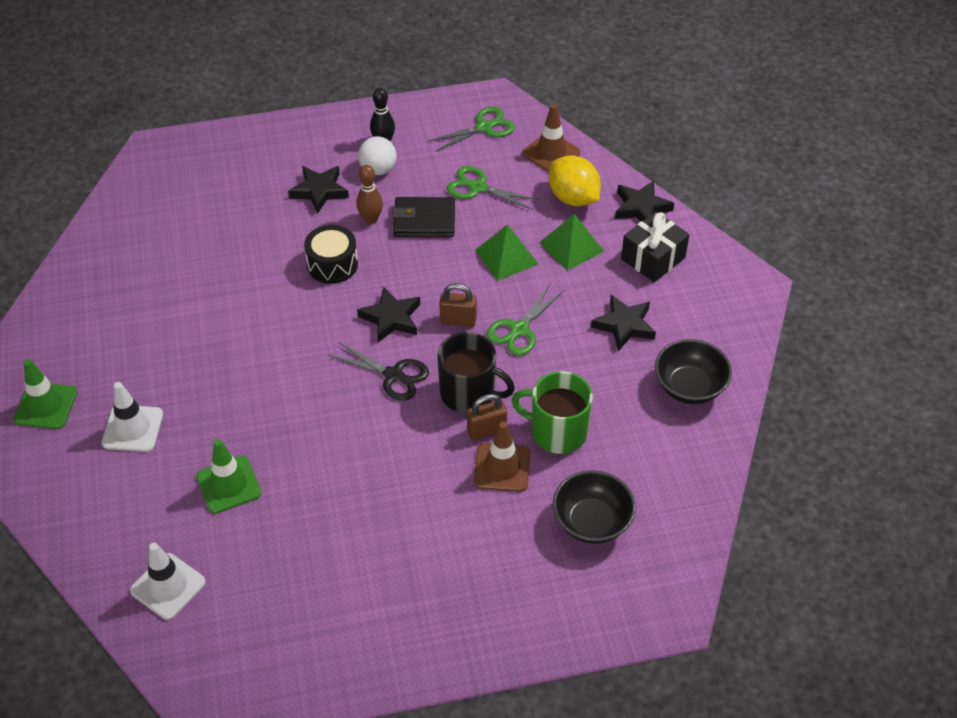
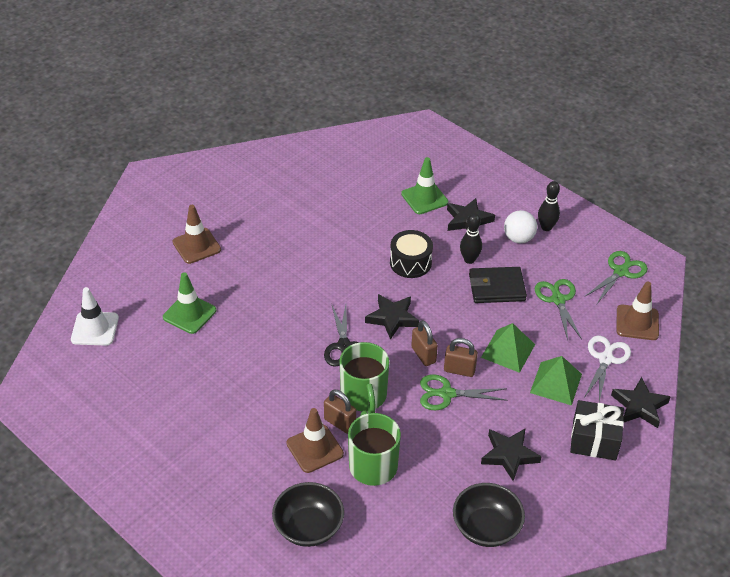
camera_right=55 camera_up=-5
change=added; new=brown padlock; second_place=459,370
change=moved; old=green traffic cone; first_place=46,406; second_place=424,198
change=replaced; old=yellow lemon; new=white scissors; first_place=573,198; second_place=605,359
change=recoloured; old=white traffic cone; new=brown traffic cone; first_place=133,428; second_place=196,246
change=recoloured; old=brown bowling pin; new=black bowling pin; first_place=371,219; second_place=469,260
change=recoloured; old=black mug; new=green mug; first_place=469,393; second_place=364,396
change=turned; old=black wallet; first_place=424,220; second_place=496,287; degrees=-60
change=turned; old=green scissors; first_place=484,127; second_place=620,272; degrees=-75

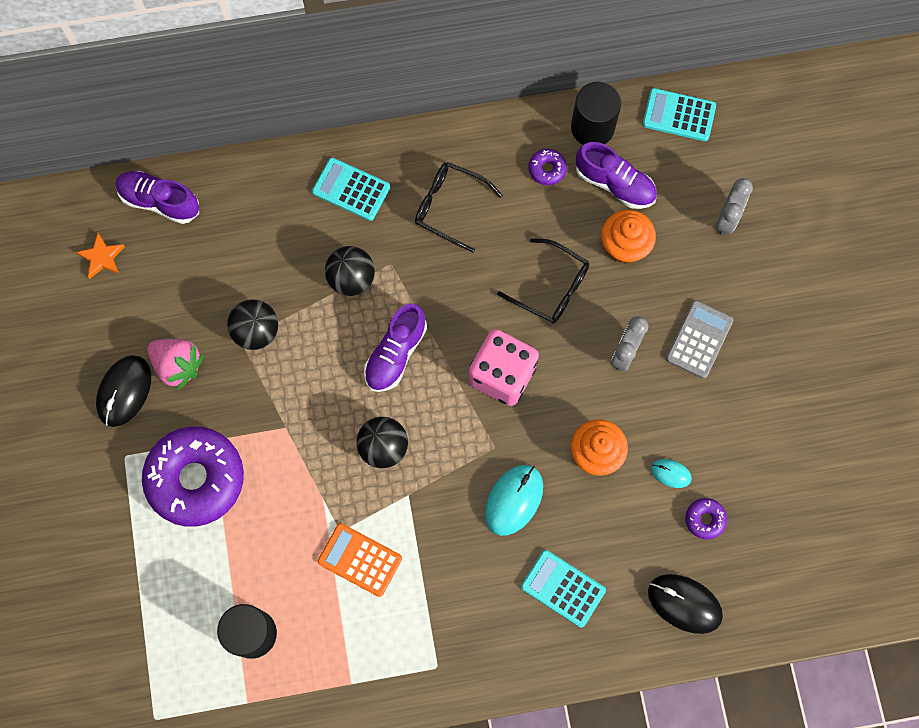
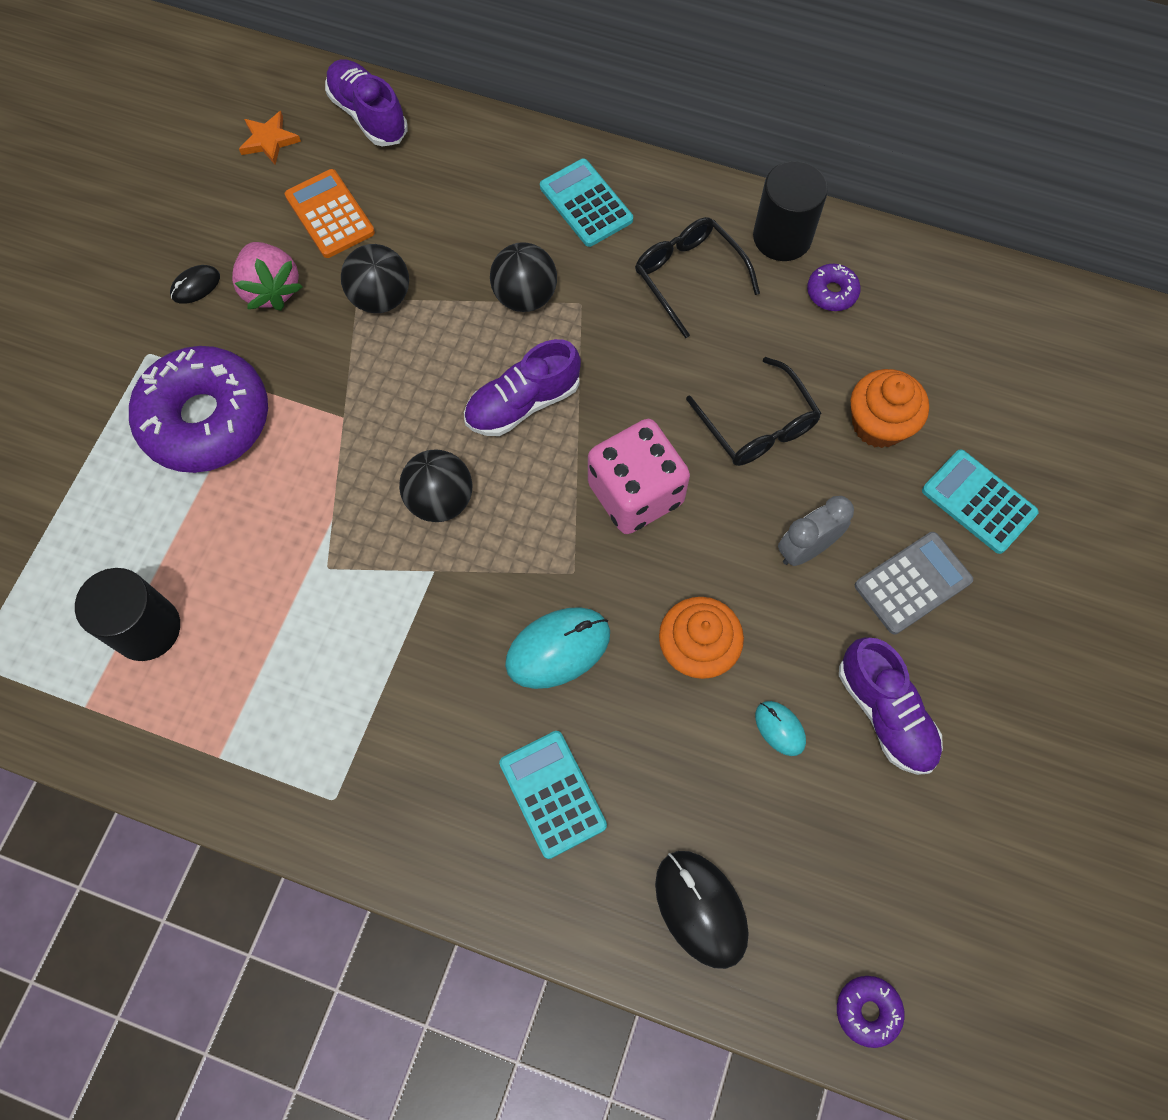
camera_right=30 camera_up=-5
change=removed; old=grey clock; first_place=727,219
change=moved; old=orange calculator; first_place=360,560; second_place=330,214
change=moved; old=black cylinder; first_place=592,127; second_place=782,237
change=moved; old=purple shoe; first_place=615,184; second_place=885,713
change=moved; old=turquoise calculator; first_place=679,115; second_place=978,502
change=moved; old=purple donut; first_place=705,519; second_place=867,1010
change=resized; old=black mouse; first_place=124,391; second_place=195,286; factor=0.54

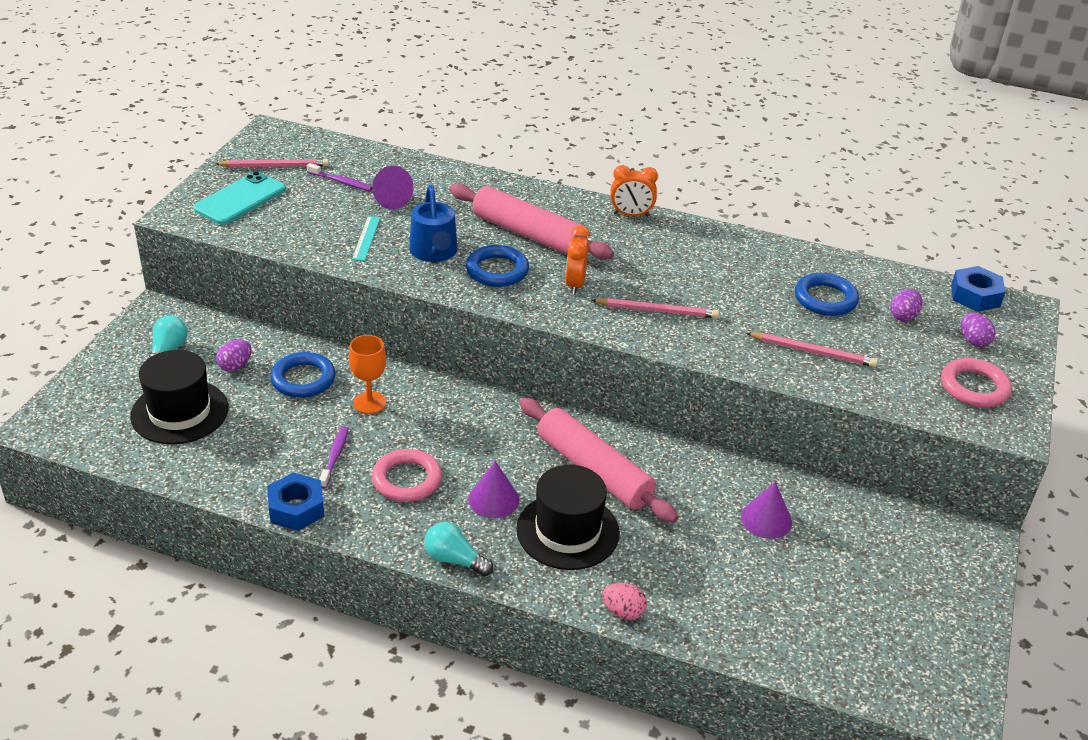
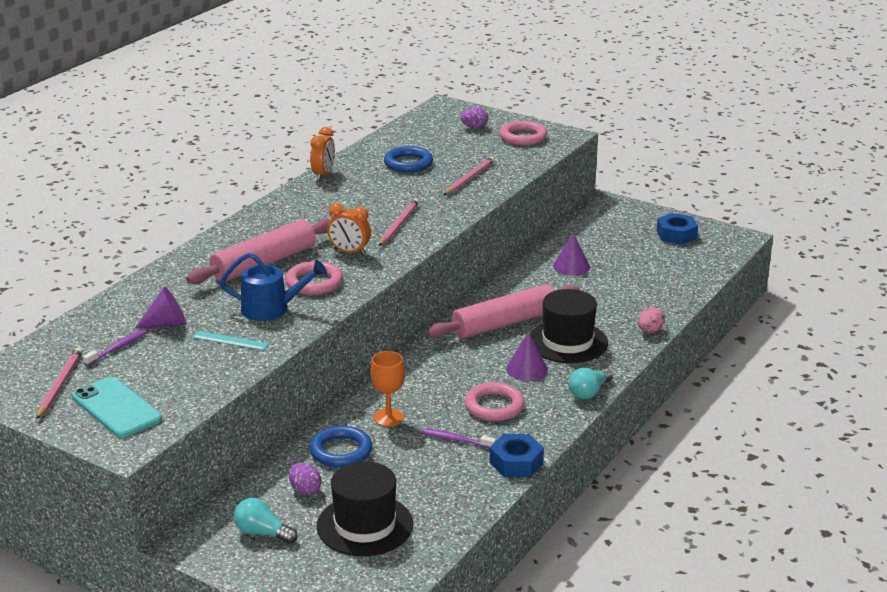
camera_right=-75 camera_up=-10
change=removed; old=purple egg; first_place=903,316
change=moved; old=orange clock; first_place=631,215; second_place=323,174
change=moved; old=blue nut; first_place=975,296; second_place=676,235
change=recoloured; old=blue ring; new=pink ring; first_place=497,270; second_place=314,283

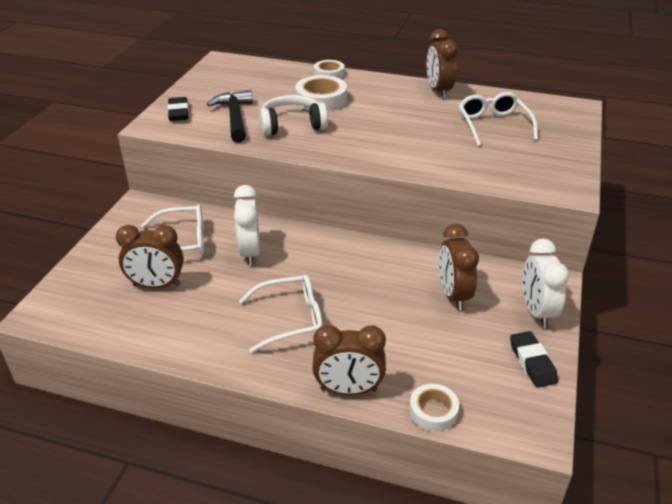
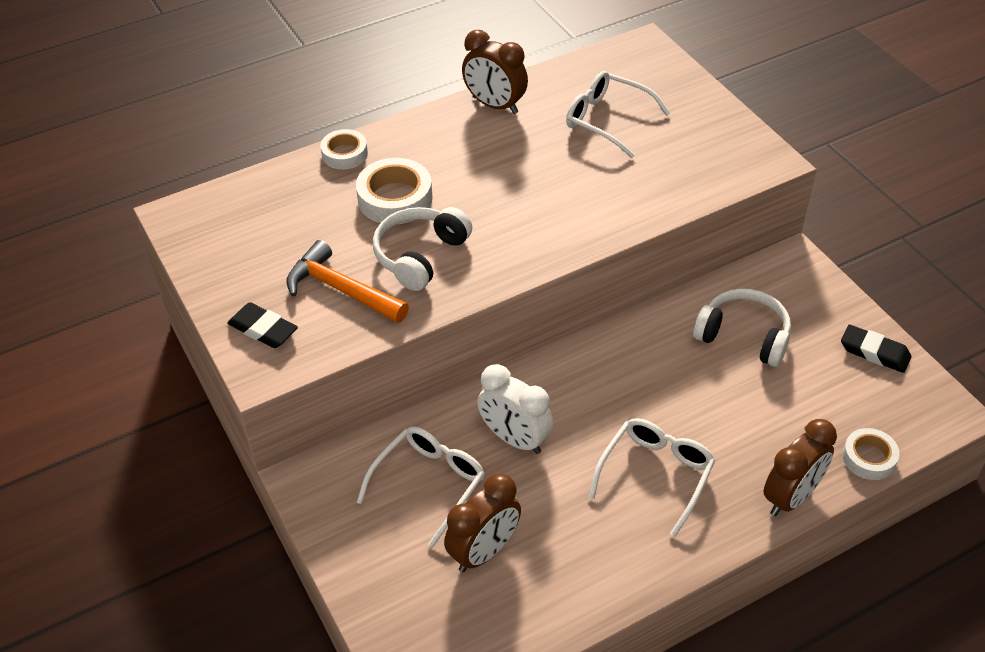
camera_right=-45 camera_up=10
change=removed; old=white clock; first_place=536,311
change=replaced; old=brown clock; new=white headphones; first_place=453,295; second_place=743,336
change=recoloured; old=black hammer; new=orange hammer; first_place=235,118; second_place=342,289

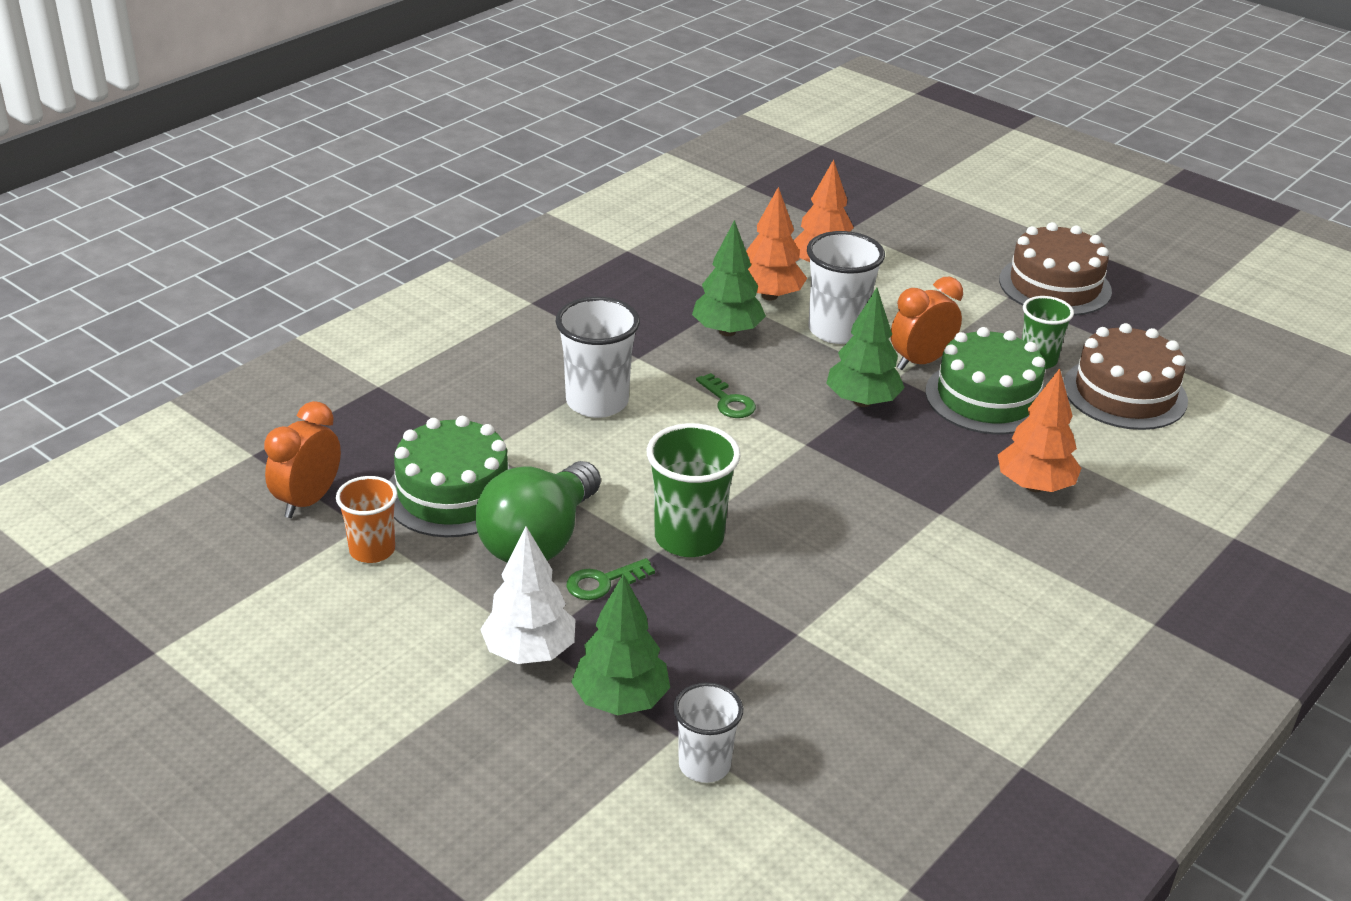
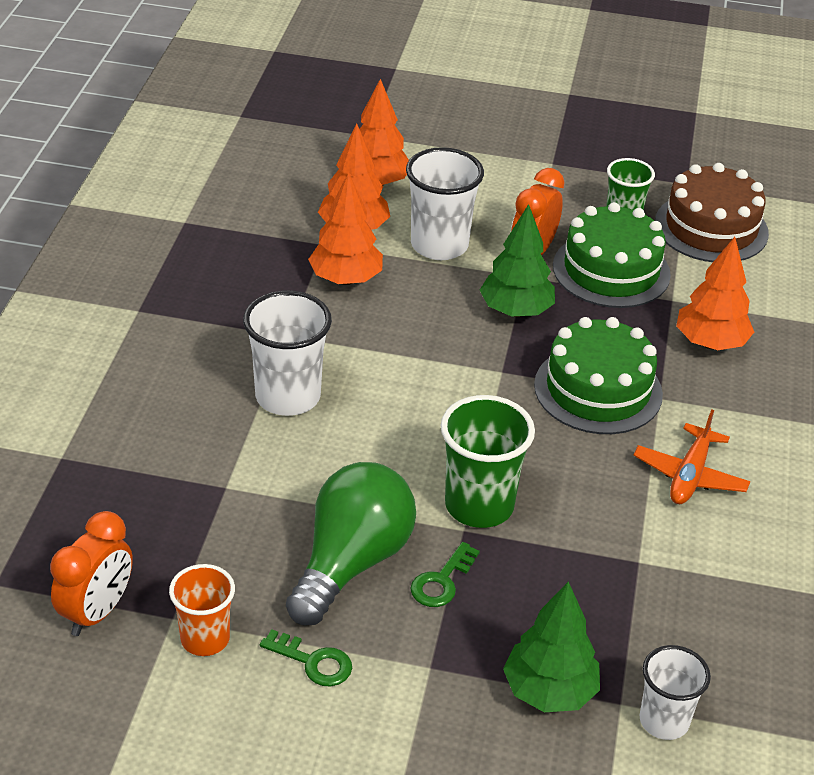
camera_right=-30 camera_up=5
change=removed; old=white tree; first_place=529,652
change=removed; old=brown cake; first_place=1055,285
change=added; new=orange plane; second_place=690,475
change=moved; old=green cake; first_place=453,493; second_place=598,390
change=moved; old=green key; first_place=728,401; second_place=313,662
change=recoloured; old=green tree; new=orange tree; first_place=727,331; second_place=346,279
change=turned; old=orange clock; first_place=308,501; second_place=97,612; degrees=-150
change=turned; old=green light bulb; first_place=539,540; second_place=351,562; degrees=-150

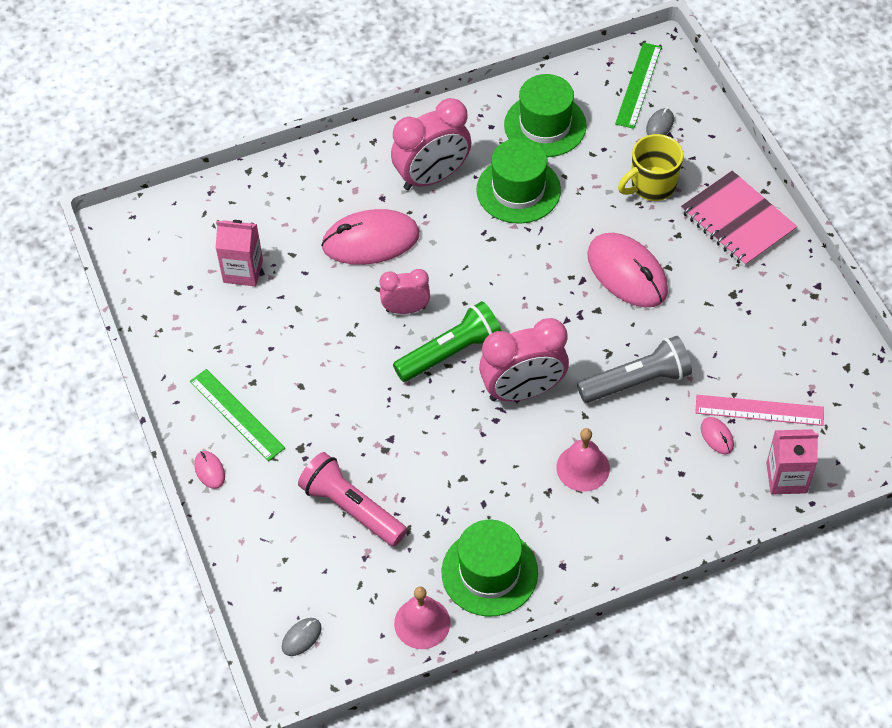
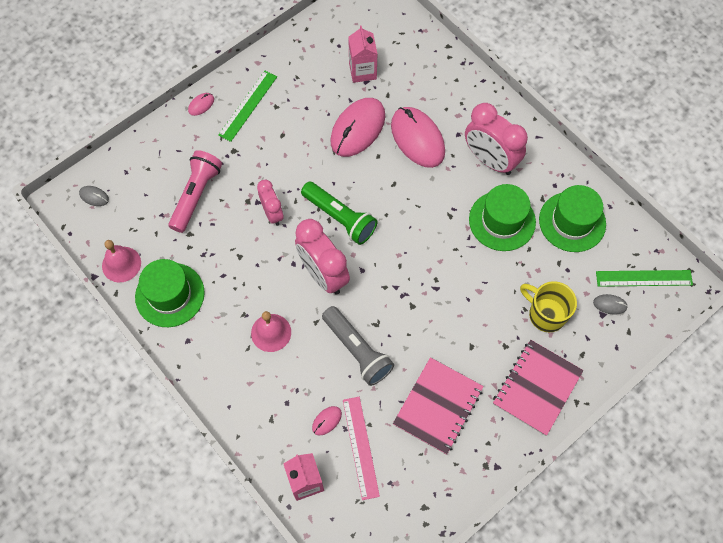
camera_right=70 camera_up=10
change=added; new=pink notebook; second_place=438,406
change=moved; old=pink clock; first_place=406,309; second_place=272,213
change=moved; old=pink mouse; first_place=627,273; second_place=358,129

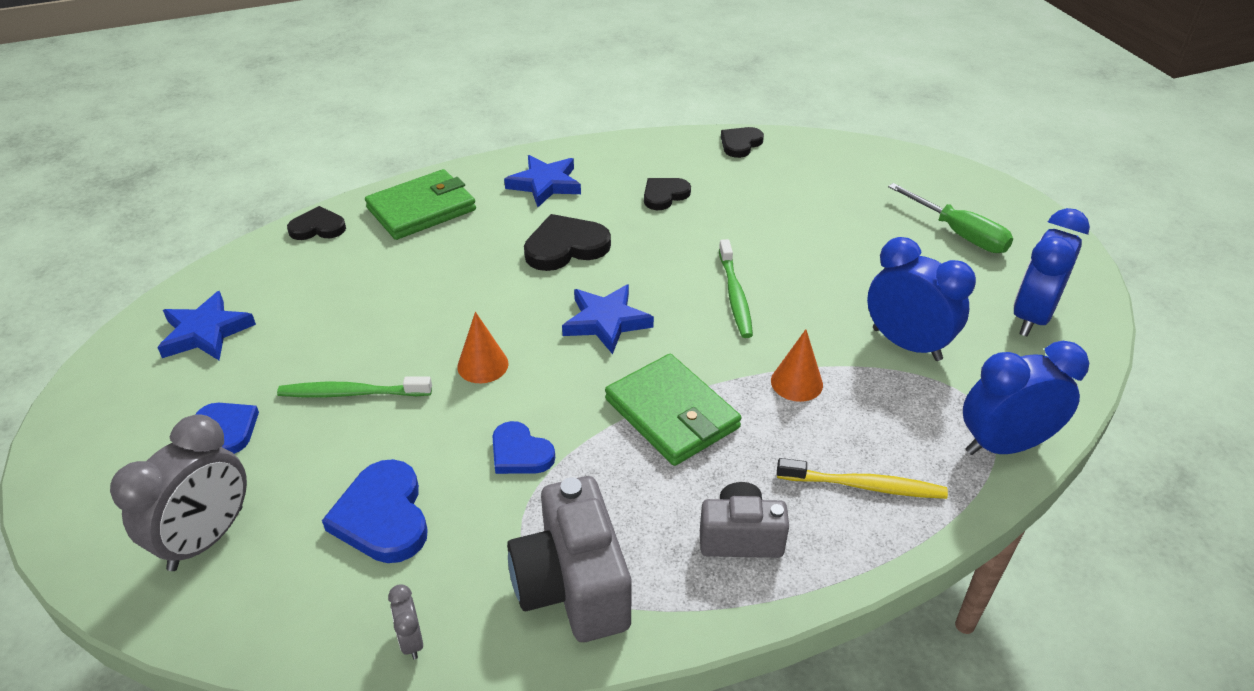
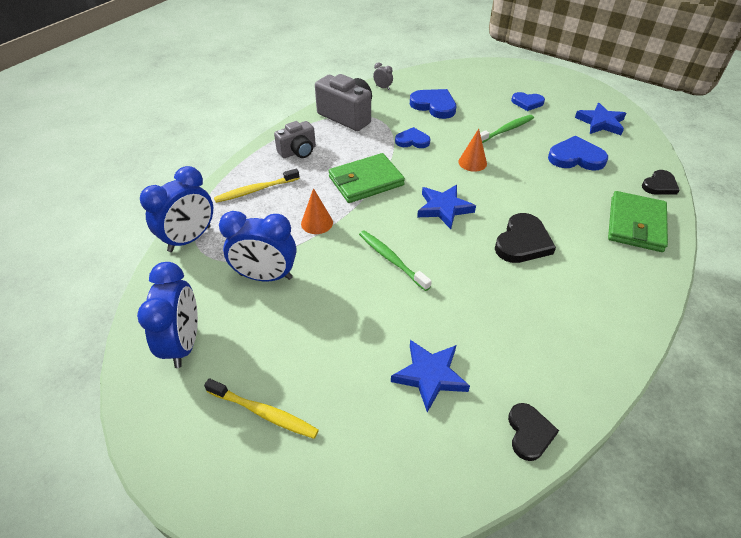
camera_right=145 camera_up=5
change=removed; old=grey clock; first_place=207,539
change=removed; old=black heart; first_place=664,195
change=added; new=blue heart; second_place=576,157
change=moved; old=blue star; first_place=545,184; second_place=430,375
change=replaced; old=green screwdriver; new=yellow toothbrush; first_place=959,234; second_place=263,412
change=turned; old=green wallet; first_place=672,414; second_place=366,181; degrees=-45

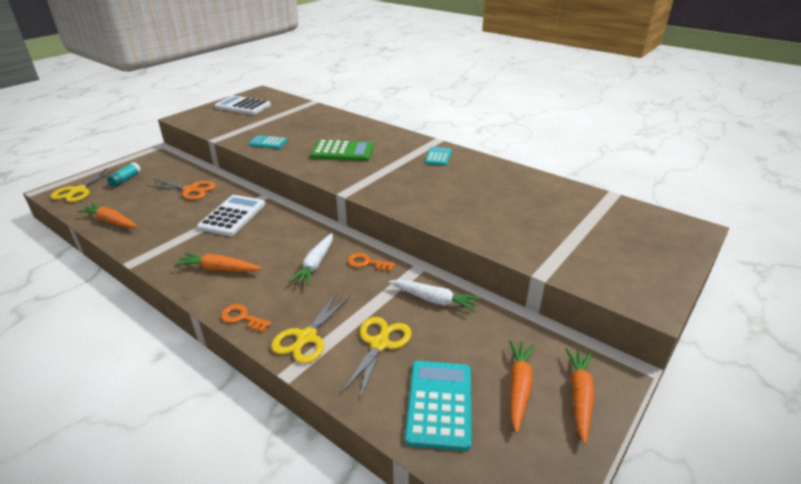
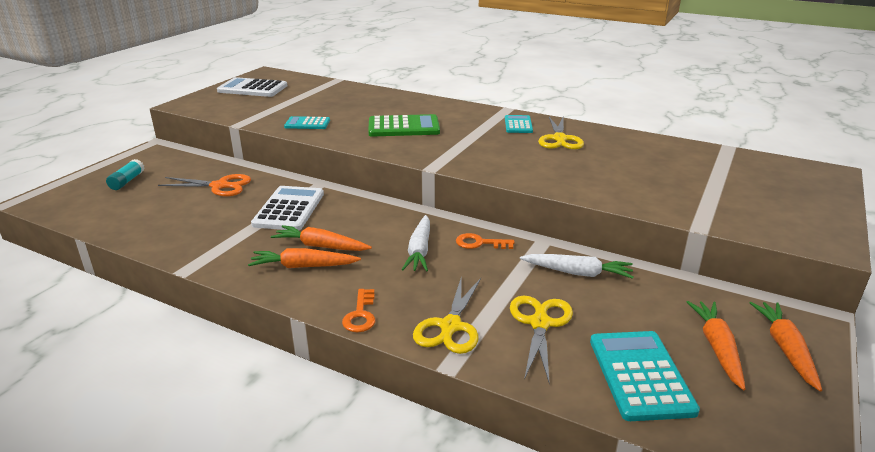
camera_right=-10 camera_up=-5
change=moved; old=yellow scissors; first_place=78,191; second_place=559,139
change=moved; old=orange carrot; first_place=111,221; second_place=321,246
change=turned; old=orange key; first_place=242,318; second_place=360,315; degrees=-105

